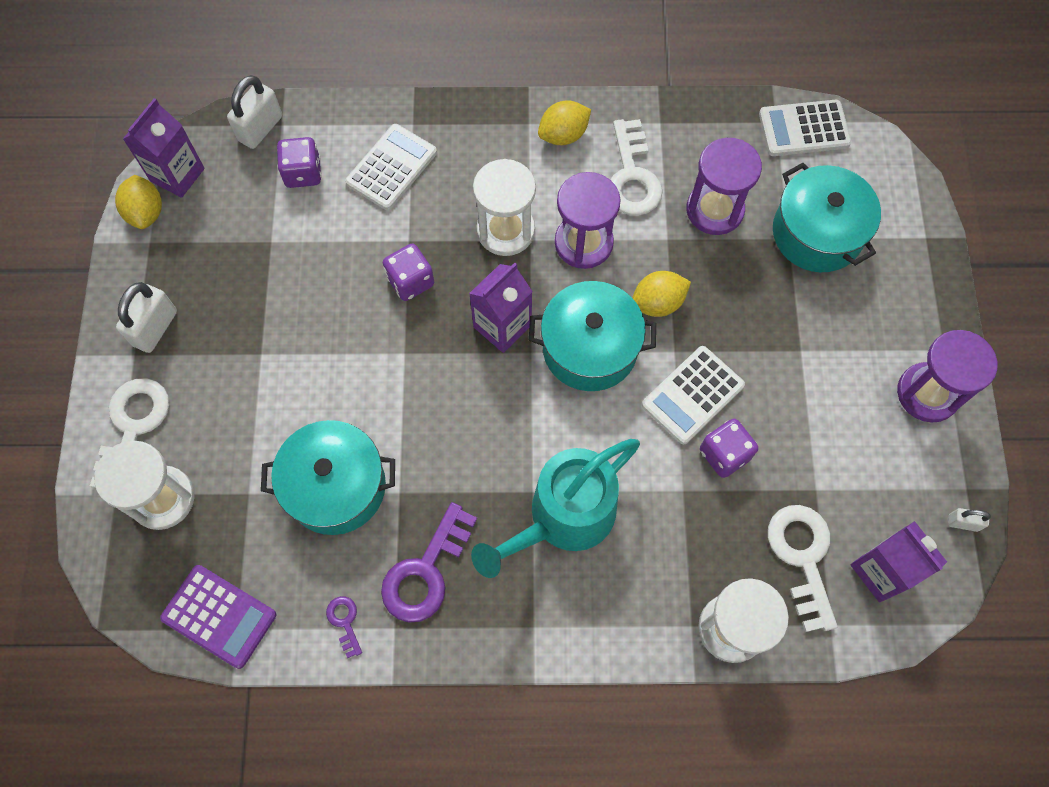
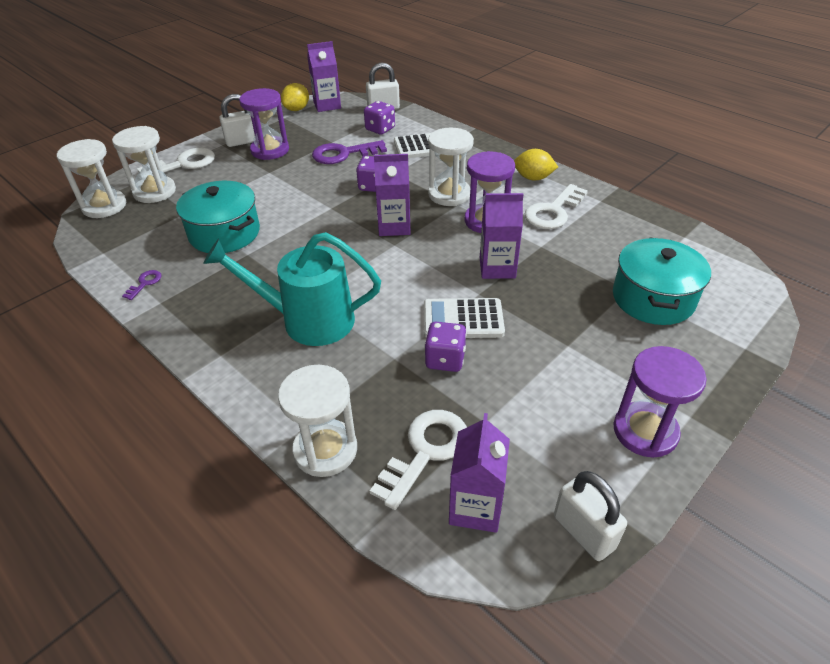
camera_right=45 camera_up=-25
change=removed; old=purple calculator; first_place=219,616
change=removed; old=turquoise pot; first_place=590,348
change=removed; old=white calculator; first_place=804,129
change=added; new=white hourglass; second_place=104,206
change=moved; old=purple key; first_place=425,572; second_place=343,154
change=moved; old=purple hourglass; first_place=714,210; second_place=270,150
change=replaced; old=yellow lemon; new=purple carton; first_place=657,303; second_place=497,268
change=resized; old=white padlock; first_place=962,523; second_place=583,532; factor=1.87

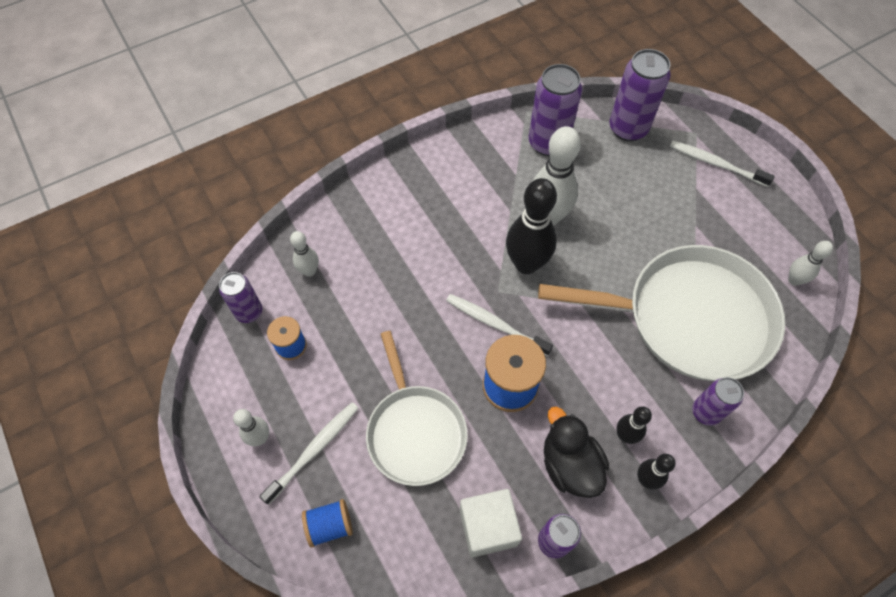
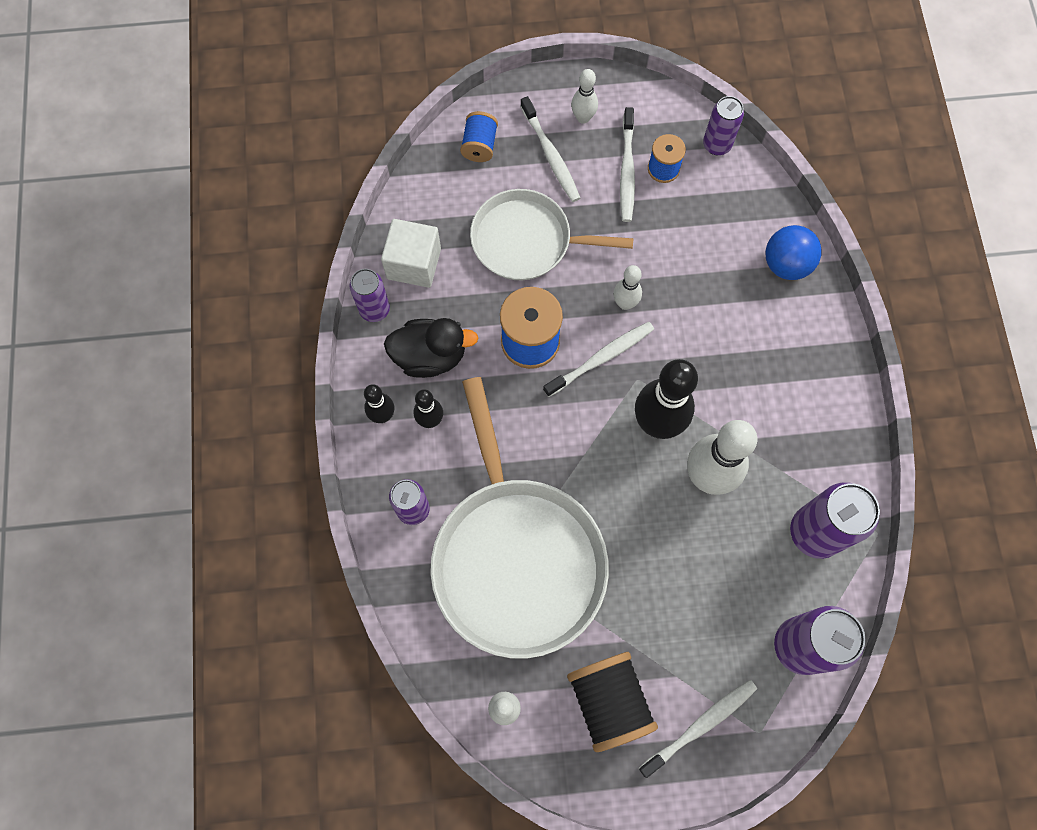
camera_right=115 camera_up=10
change=added; new=black spool; second_place=609,701
change=added; new=white toothbrush; second_place=627,170
change=added; new=blue ball; second_place=786,264
change=moved; old=white bowling pin; first_place=309,271; second_place=625,303
change=turned; old=white pan; first_place=689,318; second_place=516,558; degrees=-45

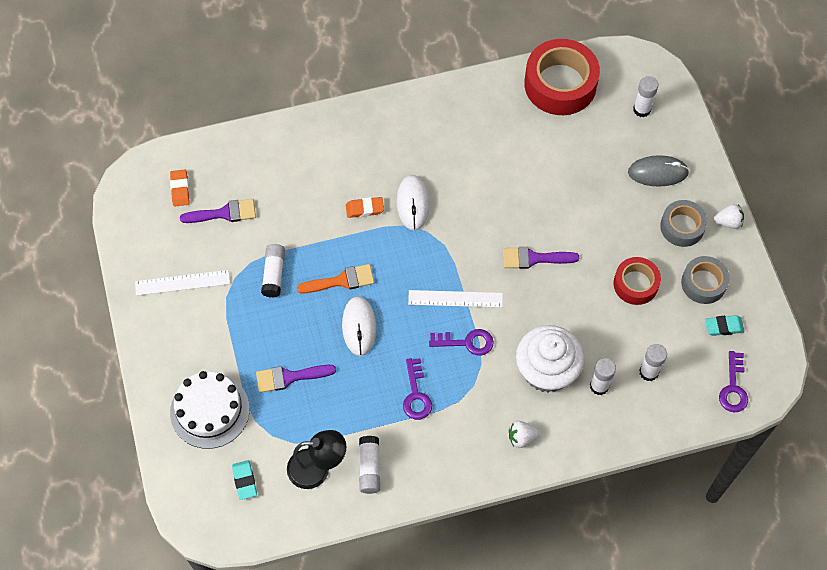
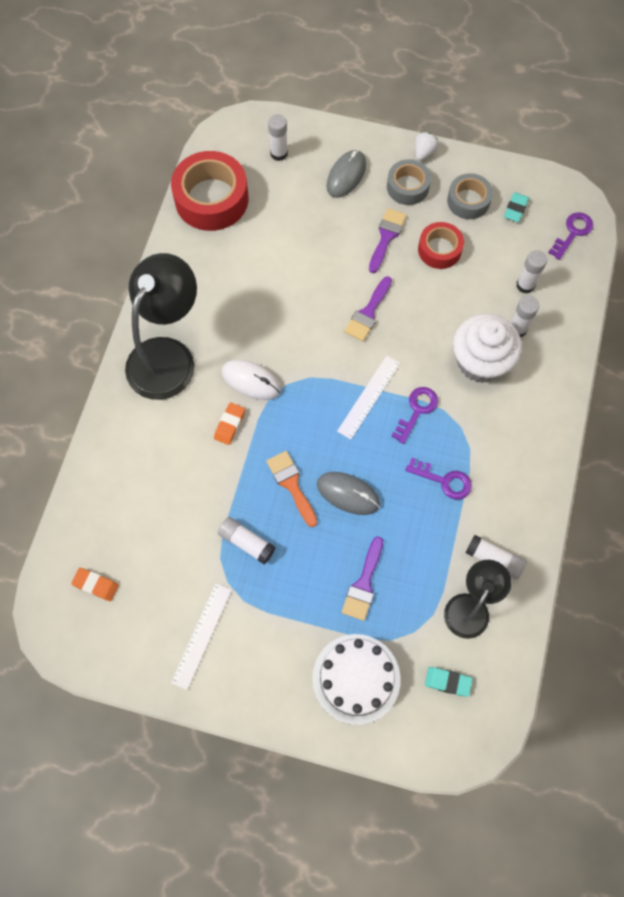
camera_right=-60 camera_up=5
change=removed; old=white strawberry; first_place=521,438
change=added; new=black lamp; second_place=167,355
change=moved; old=purple brush; first_place=224,213; second_place=386,237
change=recoloured; old=white mouse; new=grey mouse; first_place=359,327; second_place=348,494
change=turned; old=orange brush; first_place=341,280; second_place=291,484; degrees=-45
change=turned; old=purple key; first_place=733,387; second_place=573,233; degrees=-90

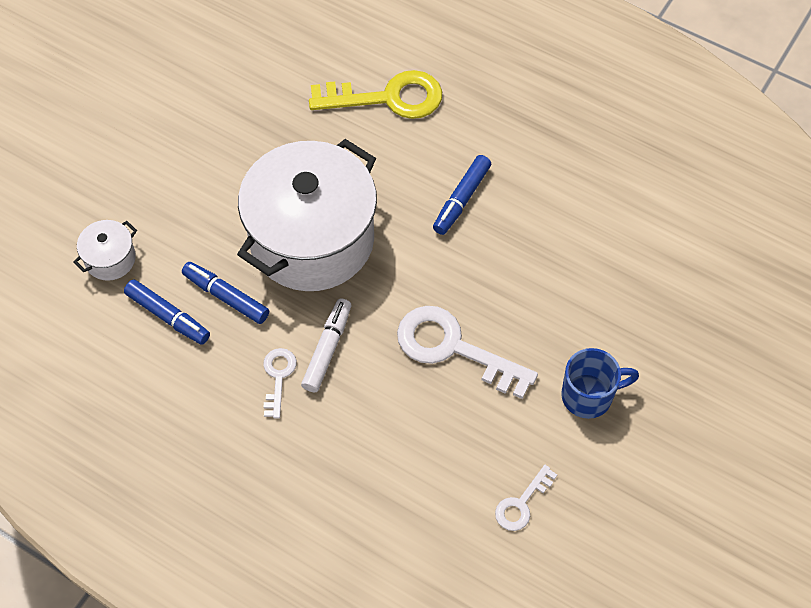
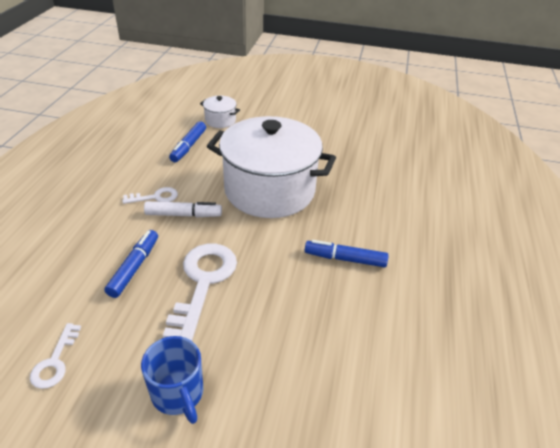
camera_right=70 camera_up=-20
change=removed; old=yellow key; first_place=388,98
change=moved; old=blue marker; first_place=226,296; second_place=134,267
change=turned; old=white key; first_place=521,503; second_place=55,362; degrees=-105

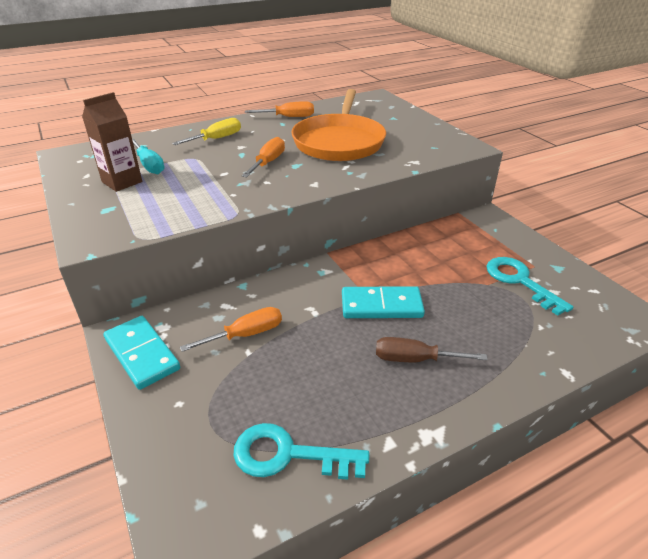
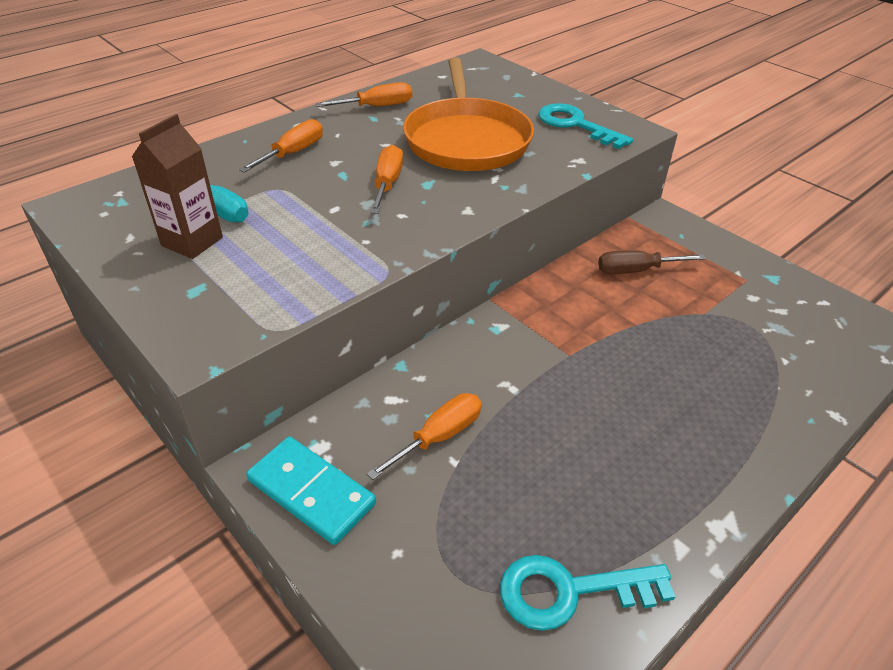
camera_right=-15 camera_up=5
change=removed; old=turquoise domino; first_place=381,305
change=moved; old=brown screwdriver; first_place=414,359; second_place=636,270
change=moved; old=turquoise key; first_place=520,281; second_place=575,125
change=recoloured; old=yellow screwdriver; new=orange screwdriver; first_place=216,139; second_place=293,153

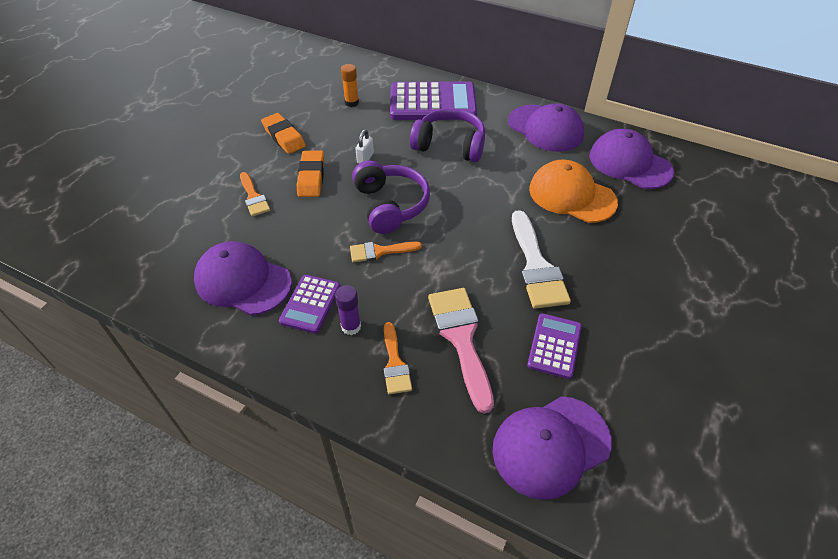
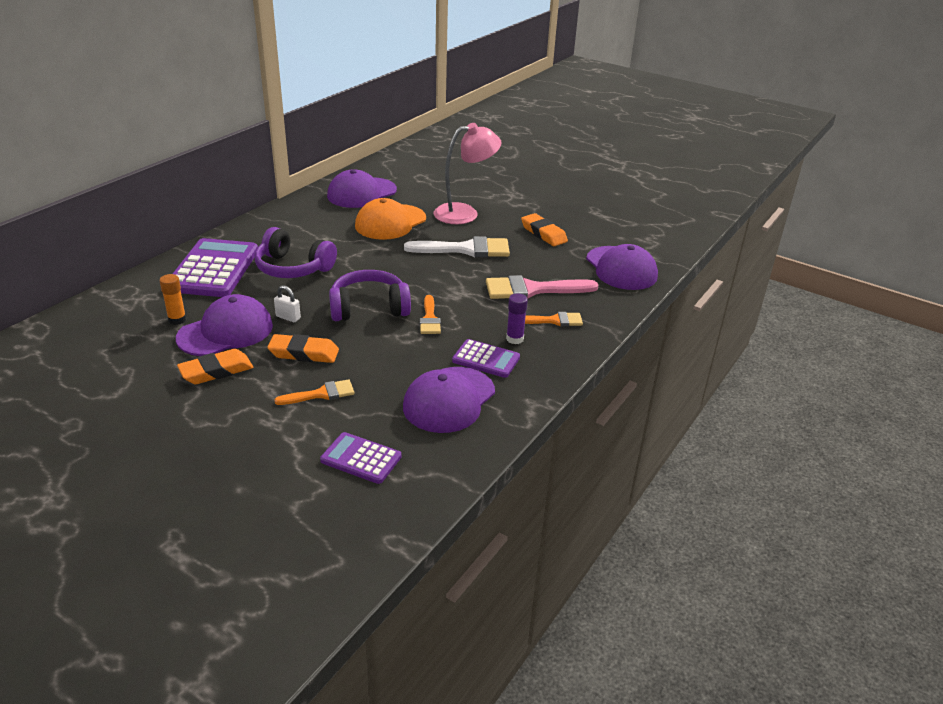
camera_right=-85 camera_up=-15
change=added; new=pink lamp; second_place=465,213
change=added; new=orange eraser; second_place=543,233
change=moved; old=purple cap; first_place=545,128; second_place=226,332
change=moved; old=purple calculator; first_place=554,346; second_place=361,458
change=turned; old=purple headphones; first_place=450,145; second_place=293,268; degrees=-90

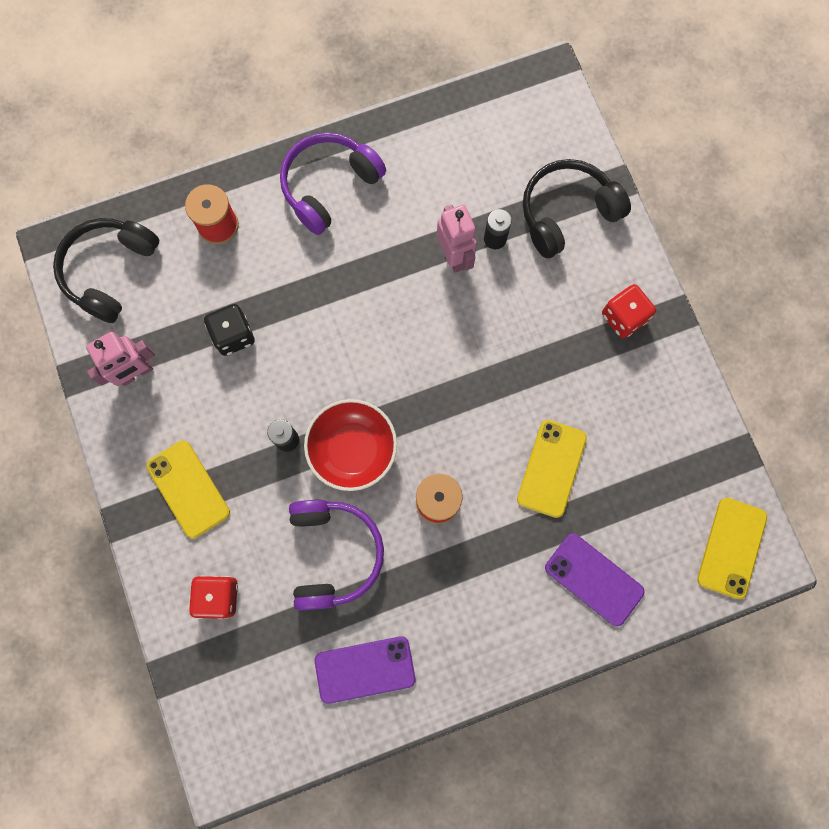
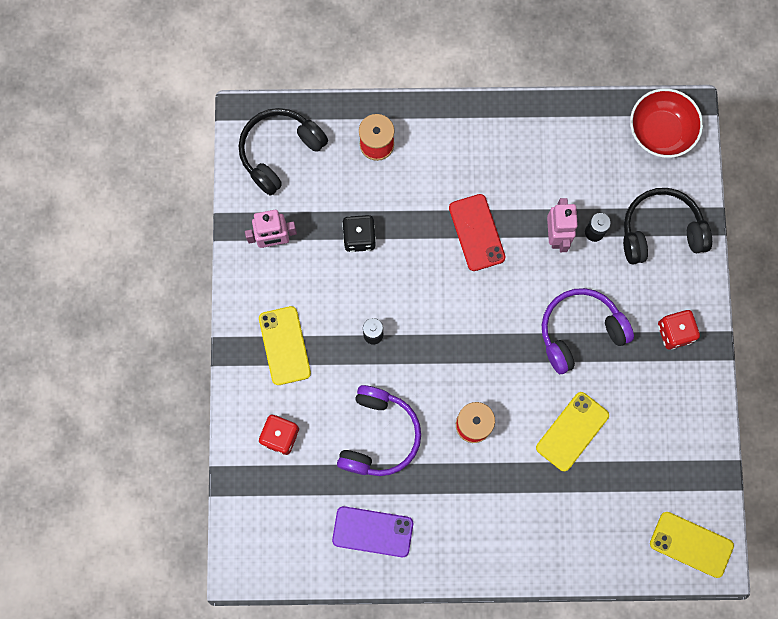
camera_right=20 camera_up=0
change=removed; old=purple phone; first_place=594,579
change=added; new=red phone; second_place=476,232
change=moved; old=purple headphones; first_place=329,186; second_place=580,331
change=moved; old=red bowl; first_place=352,449; second_place=661,131
change=turned; old=yellow phone; first_place=731,548; second_place=691,544; degrees=75

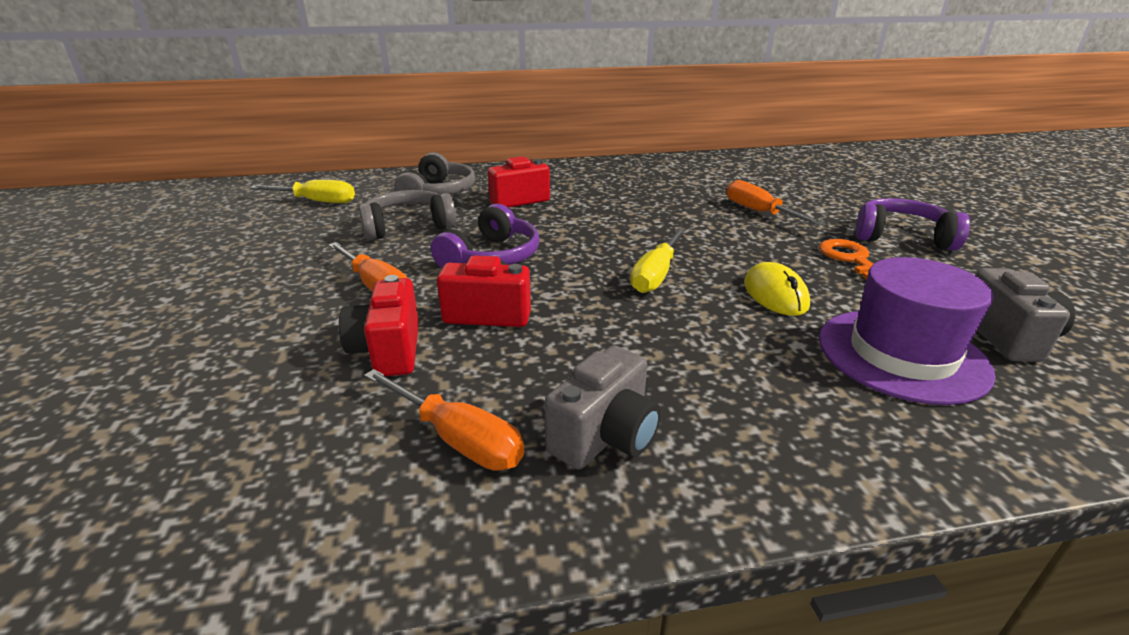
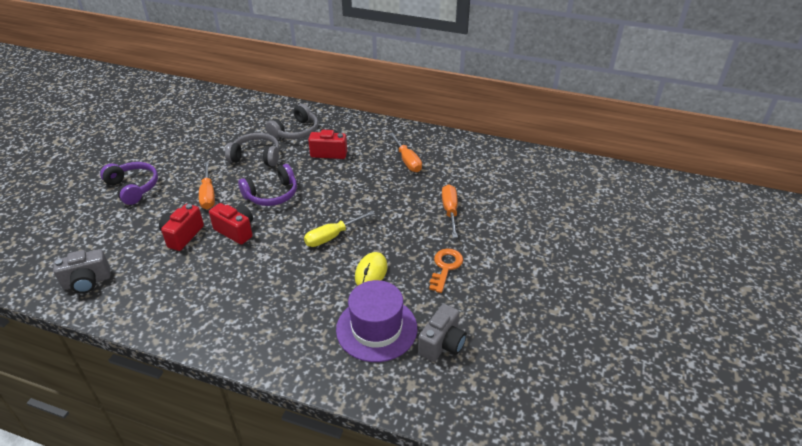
camera_right=30 camera_up=10
change=removed; old=yellow screwdriver; first_place=317,202
change=moved; old=orange screwdriver; first_place=459,440; second_place=407,161
change=moved; old=grey camera; first_place=605,436; second_place=87,282
change=moved; old=purple headphones; first_place=901,237; second_place=133,188

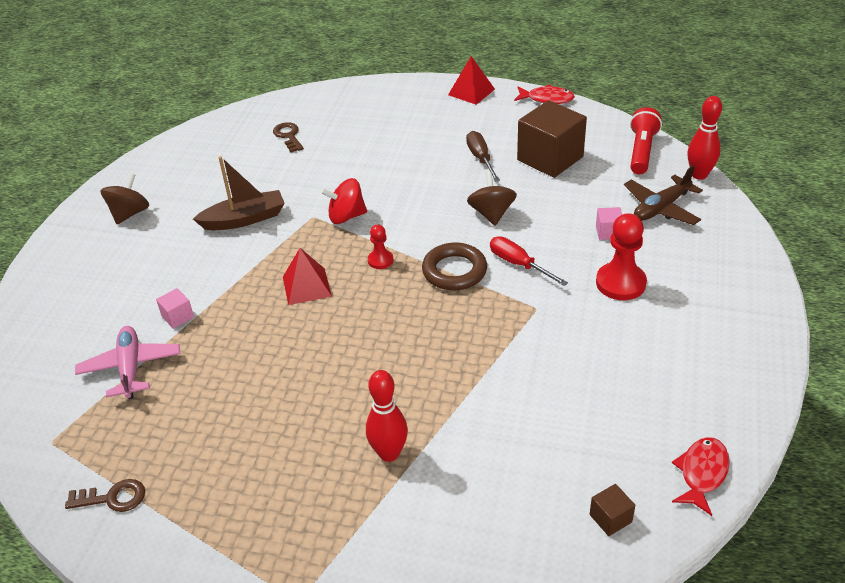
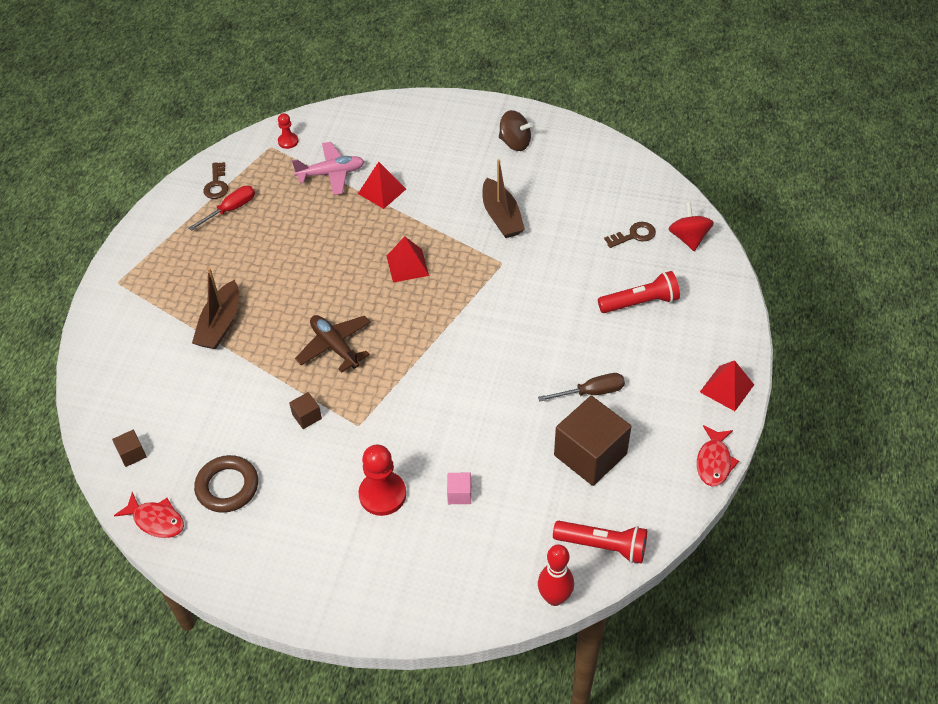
camera_right=90 camera_up=10
change=removed; old=brown spinning top; first_place=491,214
change=added; new=brown cube; second_place=307,416
change=added; new=red flashlight; second_place=640,302
change=moved; old=red spinning top; first_place=346,216; second_place=688,238
change=moved; old=red pawn; first_place=380,260; second_place=288,141
change=moved; old=brown ring; first_place=454,271; second_place=227,487
change=moved; old=red screwdriver; first_place=518,264; second_place=231,209
change=moved; old=brown plane; first_place=661,208; second_place=335,346
change=replaced; old=pink cube; new=red pyramid; first_place=177,317; second_place=382,191
change=replaced; old=red bowling pin; new=brown boat; first_place=389,453; second_place=220,324

